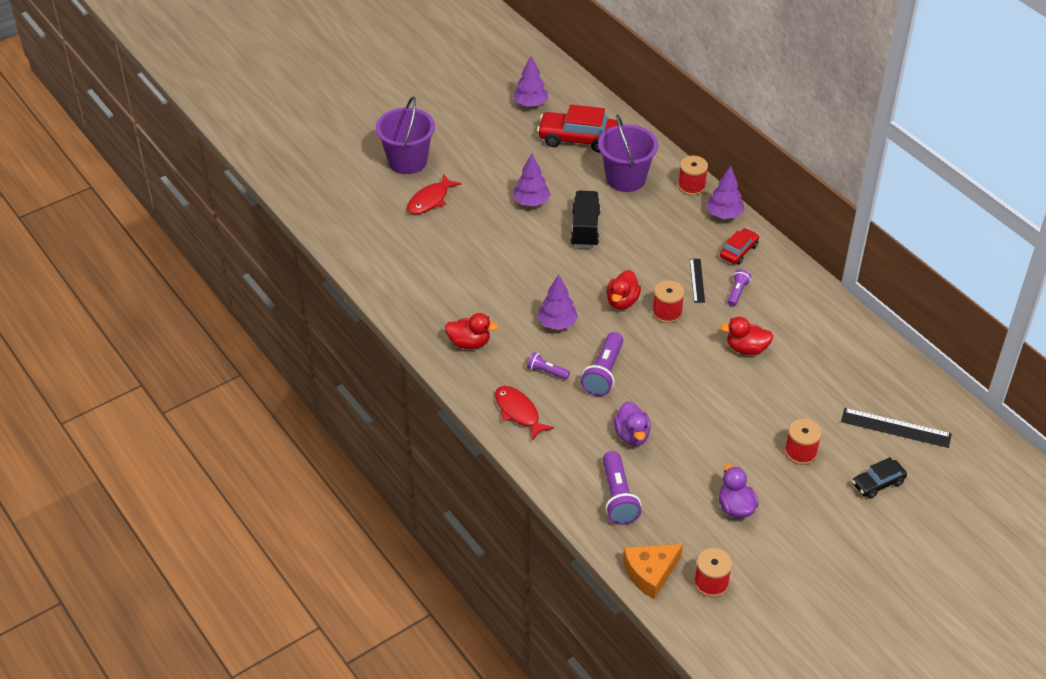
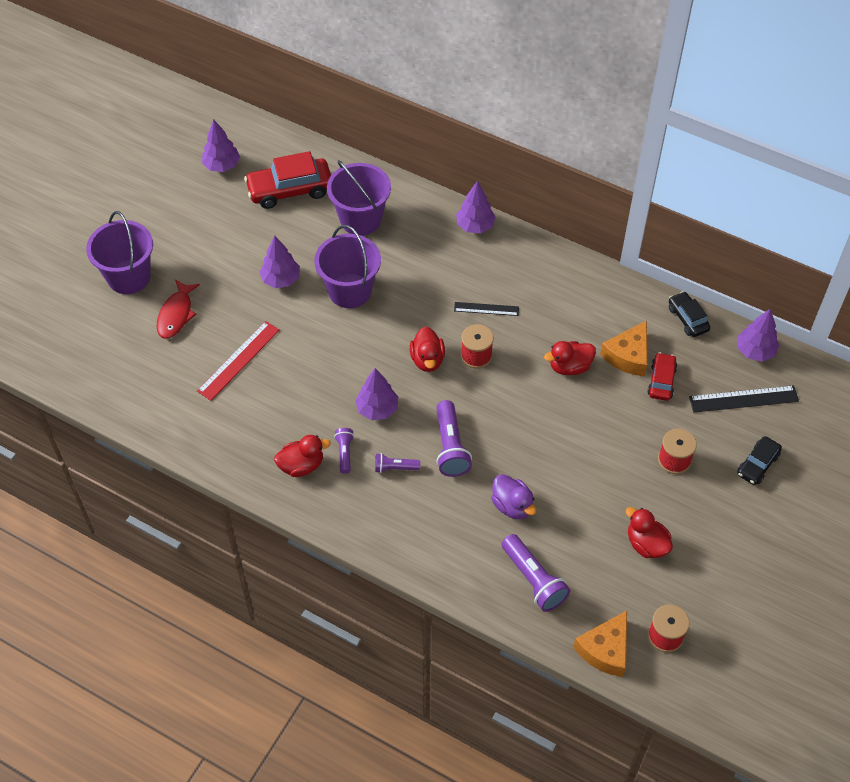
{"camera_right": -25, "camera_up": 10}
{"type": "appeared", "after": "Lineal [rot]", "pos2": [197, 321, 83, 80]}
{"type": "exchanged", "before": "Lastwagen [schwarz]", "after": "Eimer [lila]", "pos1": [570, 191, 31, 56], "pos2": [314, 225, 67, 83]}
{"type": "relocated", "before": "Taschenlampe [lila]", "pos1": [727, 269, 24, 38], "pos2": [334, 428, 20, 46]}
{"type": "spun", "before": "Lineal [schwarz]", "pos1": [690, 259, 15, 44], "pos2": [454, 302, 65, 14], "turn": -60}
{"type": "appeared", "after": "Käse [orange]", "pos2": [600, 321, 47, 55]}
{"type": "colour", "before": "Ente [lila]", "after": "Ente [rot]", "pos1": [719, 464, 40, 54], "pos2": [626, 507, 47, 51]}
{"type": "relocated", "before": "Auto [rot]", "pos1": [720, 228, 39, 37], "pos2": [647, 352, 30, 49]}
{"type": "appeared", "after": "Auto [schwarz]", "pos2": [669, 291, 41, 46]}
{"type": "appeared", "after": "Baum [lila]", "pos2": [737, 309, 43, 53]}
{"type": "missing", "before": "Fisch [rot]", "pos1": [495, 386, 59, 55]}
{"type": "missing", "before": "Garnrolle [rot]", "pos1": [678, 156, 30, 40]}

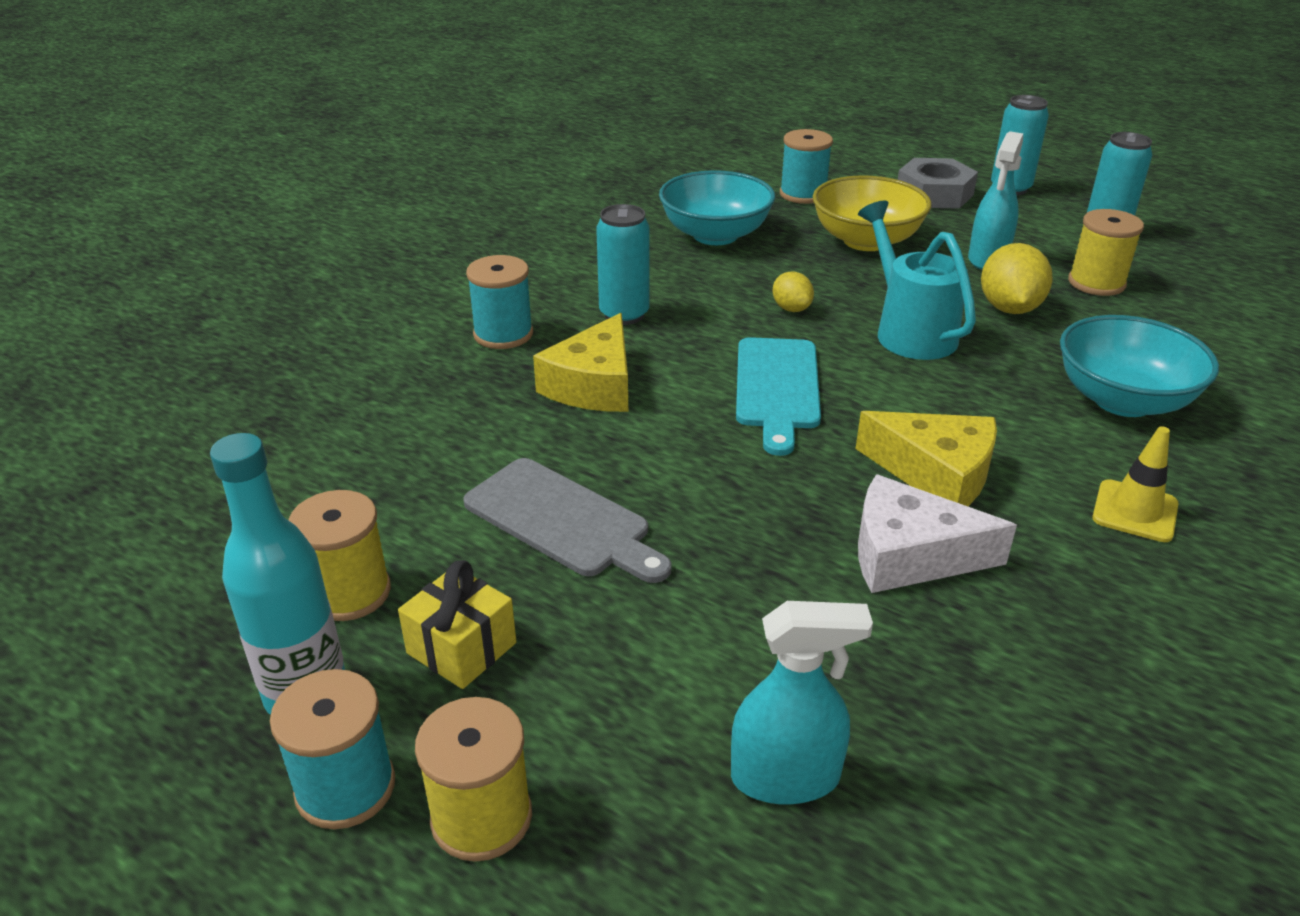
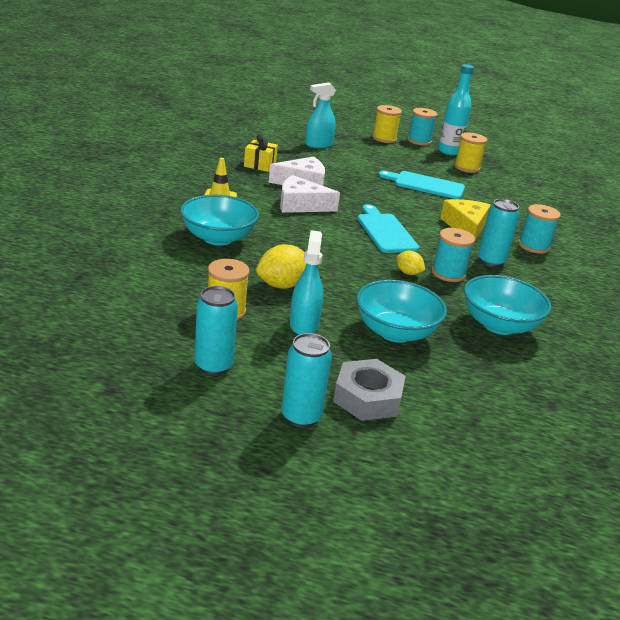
{"camera_right": 155, "camera_up": -5}
{"type": "relocated", "before": "Geschenk [gelb]", "pos1": [398, 560, 118, 129], "pos2": [244, 134, 34, 38]}
{"type": "spun", "before": "Zitrone [gelb]", "pos1": [981, 243, 72, 71], "pos2": [256, 244, 50, 45], "turn": 75}
{"type": "colour", "before": "Käse [gelb]", "after": "Käse [weiß]", "pos1": [855, 411, 142, 95], "pos2": [280, 175, 60, 38]}
{"type": "colour", "before": "Schüssel [gelb]", "after": "Schüssel [türkis]", "pos1": [812, 175, 120, 76], "pos2": [357, 280, 90, 63]}
{"type": "colour", "before": "Schneidebrett [grau]", "after": "Schneidebrett [türkis]", "pos1": [463, 458, 209, 125], "pos2": [378, 171, 87, 28]}
{"type": "relocated", "before": "Garnrolle [türkis]", "pos1": [780, 129, 53, 75], "pos2": [431, 228, 44, 54]}
{"type": "missing", "before": "Gießkanne [türkis]", "pos1": [858, 201, 118, 159]}

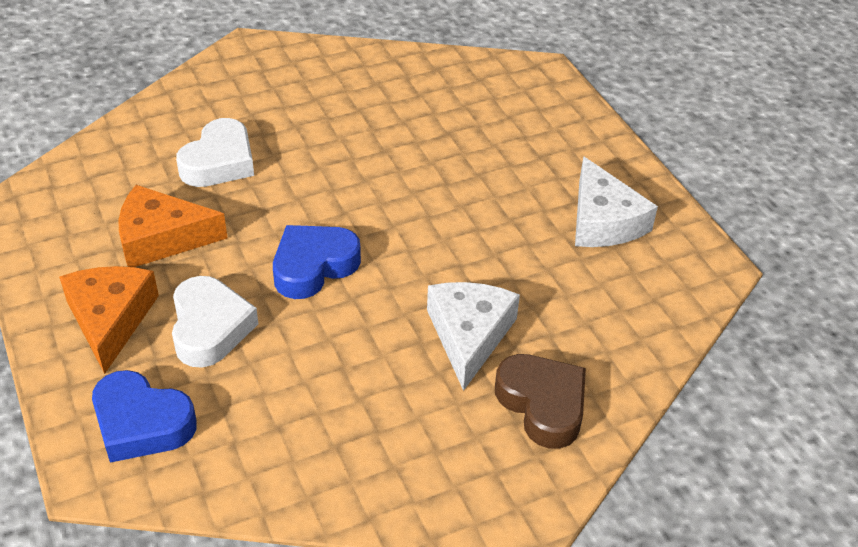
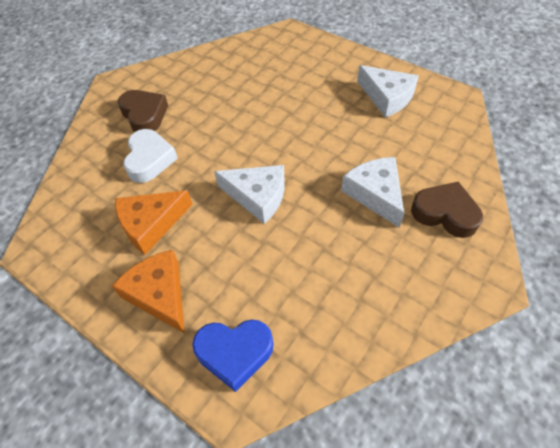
{"camera_right": -25, "camera_up": 10}
{"type": "appeared", "after": "Herz [braun]", "pos2": [117, 90, 51, 42]}
{"type": "exchanged", "before": "Herz [blau]", "after": "Käse [weiß]", "pos1": [273, 225, 88, 74], "pos2": [214, 165, 71, 59]}
{"type": "missing", "before": "Herz [weiß]", "pos1": [172, 276, 86, 92]}

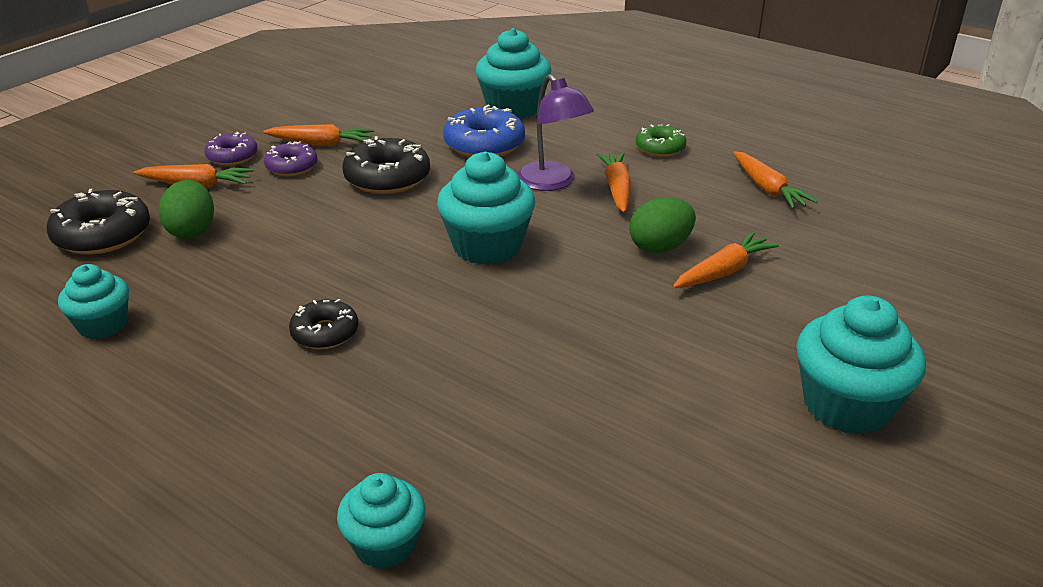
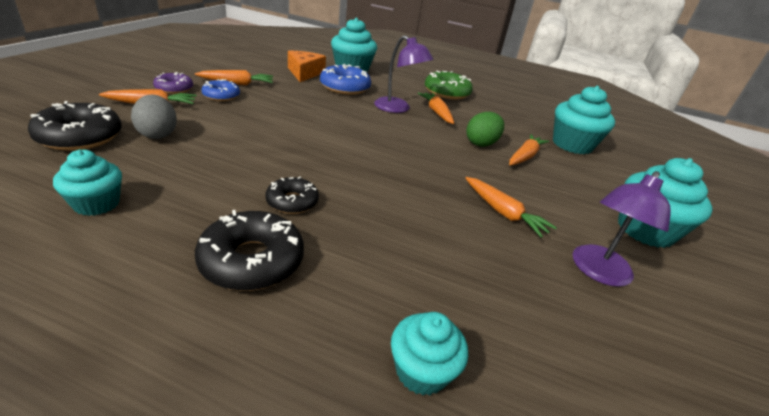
{"camera_right": -20, "camera_up": 0}
{"type": "colour", "before": "Ei [grün]", "after": "Ei [grau]", "pos1": [158, 180, 56, 59], "pos2": [131, 94, 46, 45]}
{"type": "relocated", "before": "Donut [schwarz]", "pos1": [342, 136, 88, 58], "pos2": [195, 210, 109, 81]}
{"type": "colour", "before": "Donut [lila]", "after": "Donut [blau]", "pos1": [264, 141, 53, 35], "pos2": [201, 79, 39, 22]}
{"type": "appeared", "after": "Käse [orange]", "pos2": [288, 51, 38, 31]}
{"type": "size", "before": "Donut [grün]", "pos1": [636, 124, 50, 33], "pos2": [425, 70, 48, 30], "scale": 1.63}
{"type": "relocated", "before": "Karotte [orange]", "pos1": [733, 151, 85, 58], "pos2": [465, 177, 92, 61]}
{"type": "relocated", "before": "Muffin [türkis]", "pos1": [437, 152, 98, 113], "pos2": [553, 86, 62, 68]}
{"type": "appeared", "after": "Lampe [lila]", "pos2": [573, 171, 98, 116]}

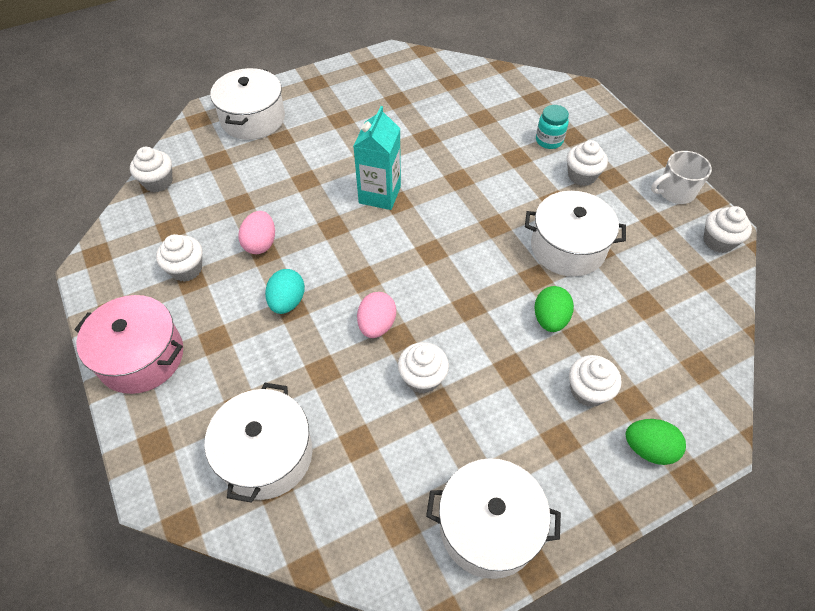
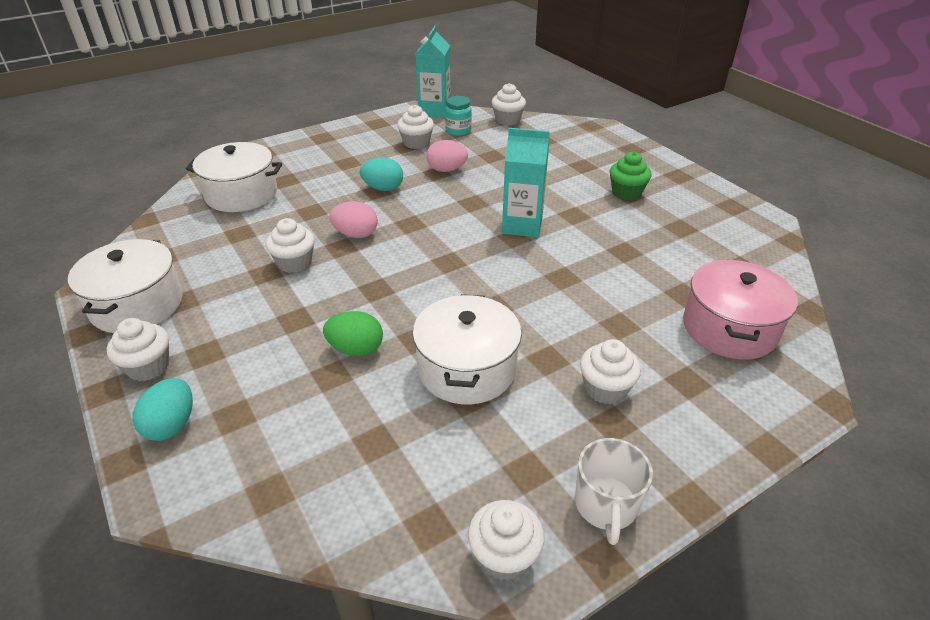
{"camera_right": 85, "camera_up": -15}
{"type": "relocated", "before": "Muffin [weiß]", "pos1": [569, 355, 52, 52], "pos2": [107, 318, 62, 63]}
{"type": "colour", "before": "Ei [grün]", "after": "Ei [türkis]", "pos1": [626, 419, 60, 46], "pos2": [132, 378, 61, 63]}
{"type": "appeared", "after": "Getränkekarton [türkis]", "pos2": [415, 26, 36, 92]}
{"type": "relocated", "before": "Einmachglas [türkis]", "pos1": [536, 105, 33, 44], "pos2": [445, 96, 27, 40]}
{"type": "spun", "before": "Tasse [weiß]", "pos1": [651, 151, 61, 53], "pos2": [575, 438, 78, 107], "turn": -150}
{"type": "appeared", "after": "Muffin [grün]", "pos2": [609, 152, 43, 48]}
{"type": "relocated", "before": "Kochtopf [rosa]", "pos1": [74, 295, 109, 99], "pos2": [683, 260, 115, 100]}
{"type": "missing", "before": "Kochtopf [weiß]", "pos1": [210, 68, 75, 72]}

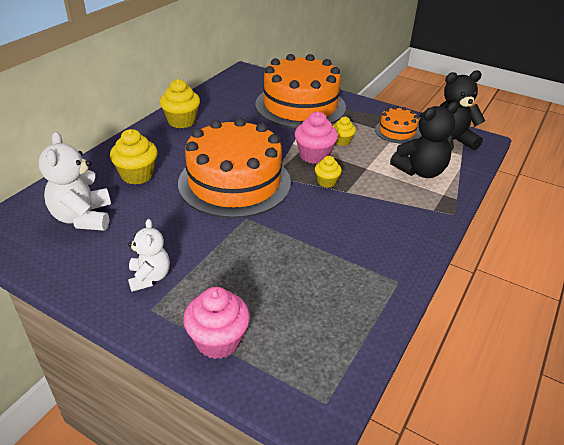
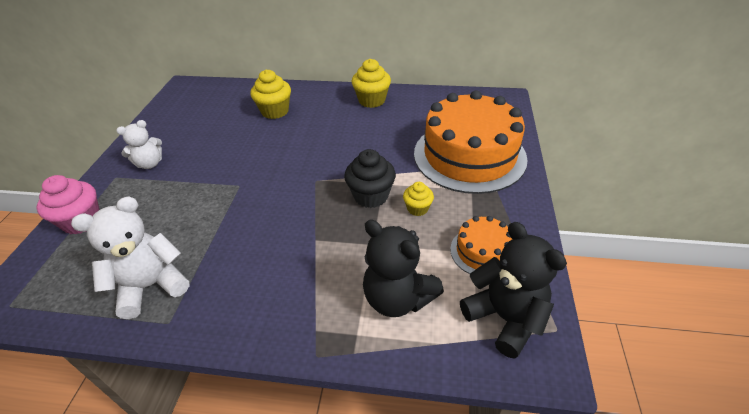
{"camera_right": 70, "camera_up": 5}
{"type": "relocated", "before": "Teddybär [weiß]", "pos1": [39, 131, 72, 99], "pos2": [71, 197, 118, 122]}
{"type": "colour", "before": "Muffin [rosa]", "after": "Muffin [schwarz]", "pos1": [295, 112, 43, 52], "pos2": [344, 149, 52, 59]}
{"type": "missing", "before": "Kuchen [orange]", "pos1": [178, 118, 113, 100]}
{"type": "missing", "before": "Muffin [gelb]", "pos1": [315, 156, 27, 32]}

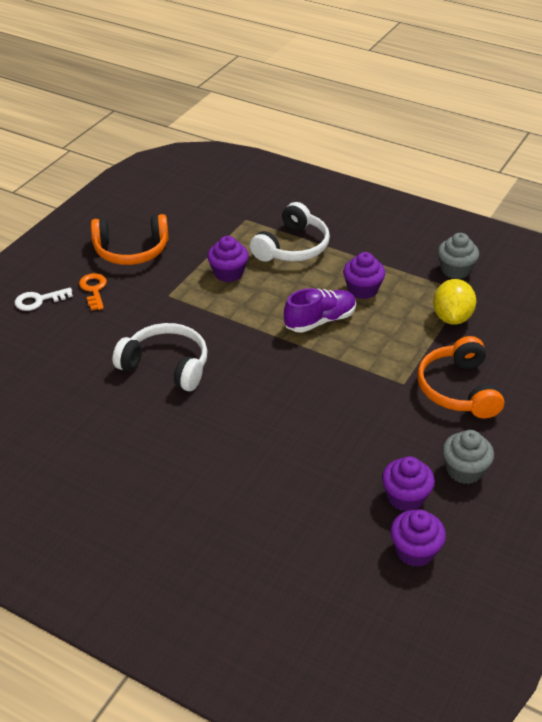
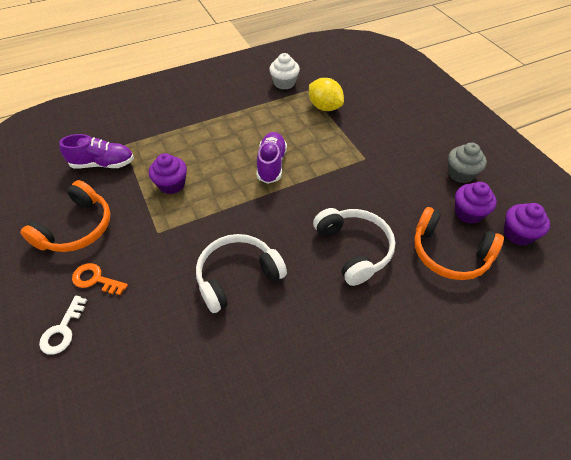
{"camera_right": -55, "camera_up": 10}
{"type": "appeared", "after": "Schuh [lila]", "pos2": [59, 134, 75, 34]}
{"type": "colour", "before": "Muffin [grau]", "after": "Muffin [weiß]", "pos1": [438, 233, 41, 46], "pos2": [269, 53, 31, 37]}
{"type": "relocated", "before": "Kopfhörer [weiß]", "pos1": [250, 202, 80, 60], "pos2": [313, 208, 82, 78]}
{"type": "relocated", "before": "Kopfhörer [orange]", "pos1": [417, 336, 87, 82], "pos2": [414, 207, 90, 73]}
{"type": "missing", "before": "Muffin [lila]", "pos1": [343, 252, 42, 47]}

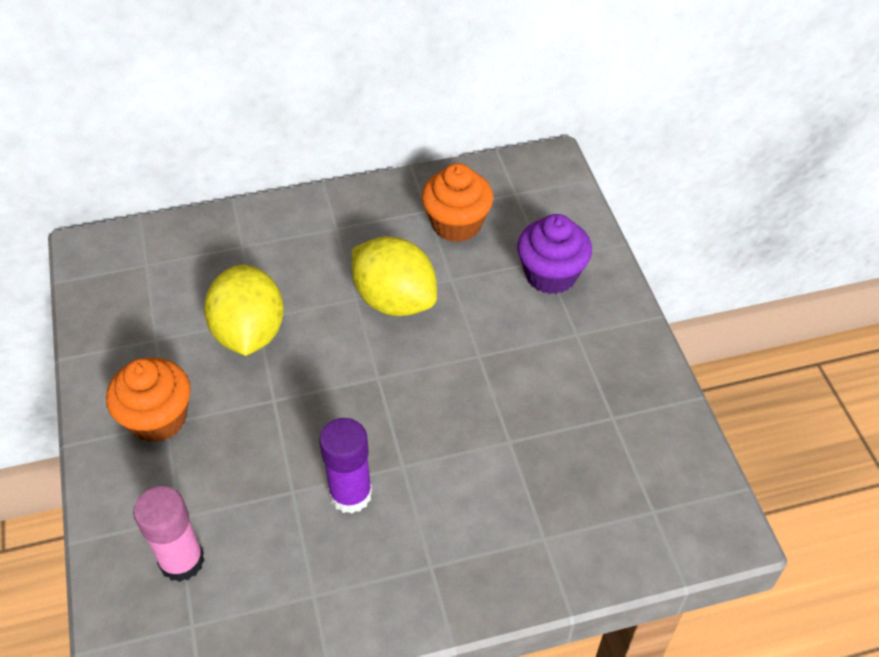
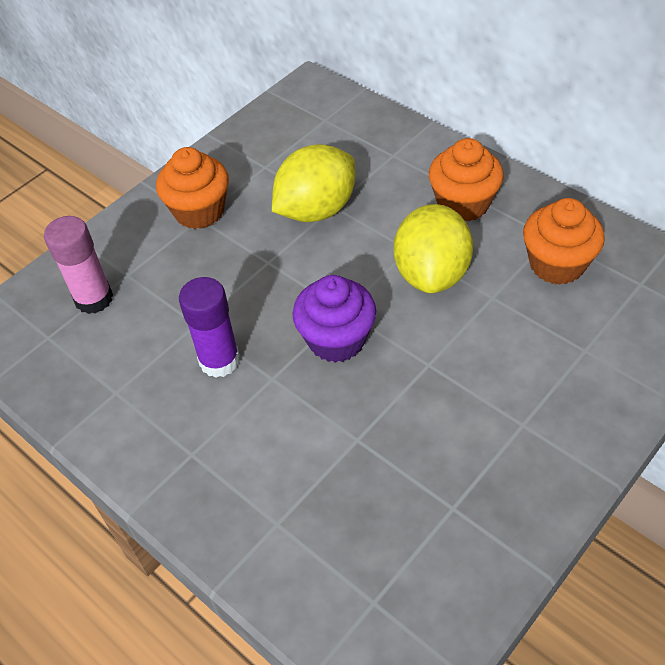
{"camera_right": 60, "camera_up": 0}
{"type": "relocated", "before": "Muffin [lila]", "pos1": [517, 214, 75, 80], "pos2": [292, 275, 84, 88]}
{"type": "appeared", "after": "Muffin [orange]", "pos2": [429, 138, 75, 84]}

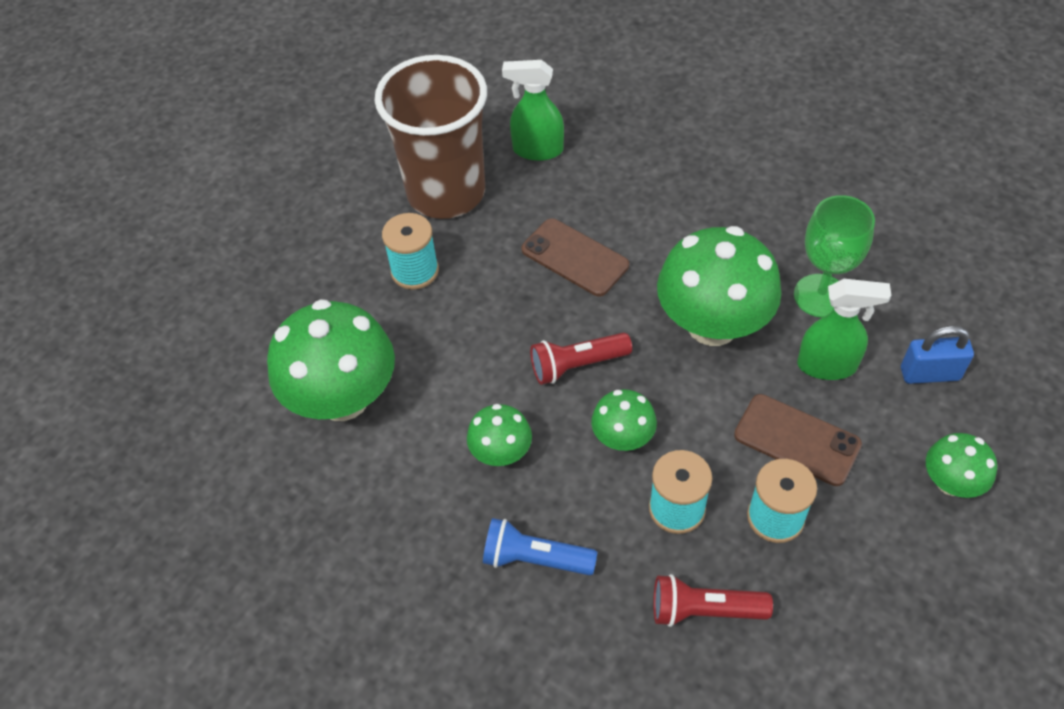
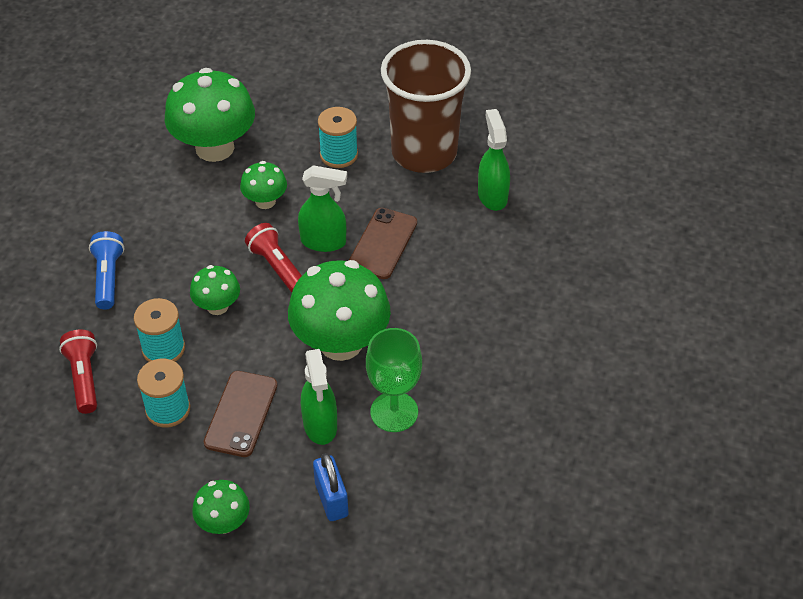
{"camera_right": 70, "camera_up": -5}
{"type": "relocated", "before": "Pilz [grün]", "pos1": [467, 404, 65, 62], "pos2": [240, 161, 47, 48]}
{"type": "appeared", "after": "Sprühflasche [grün]", "pos2": [298, 165, 49, 87]}

